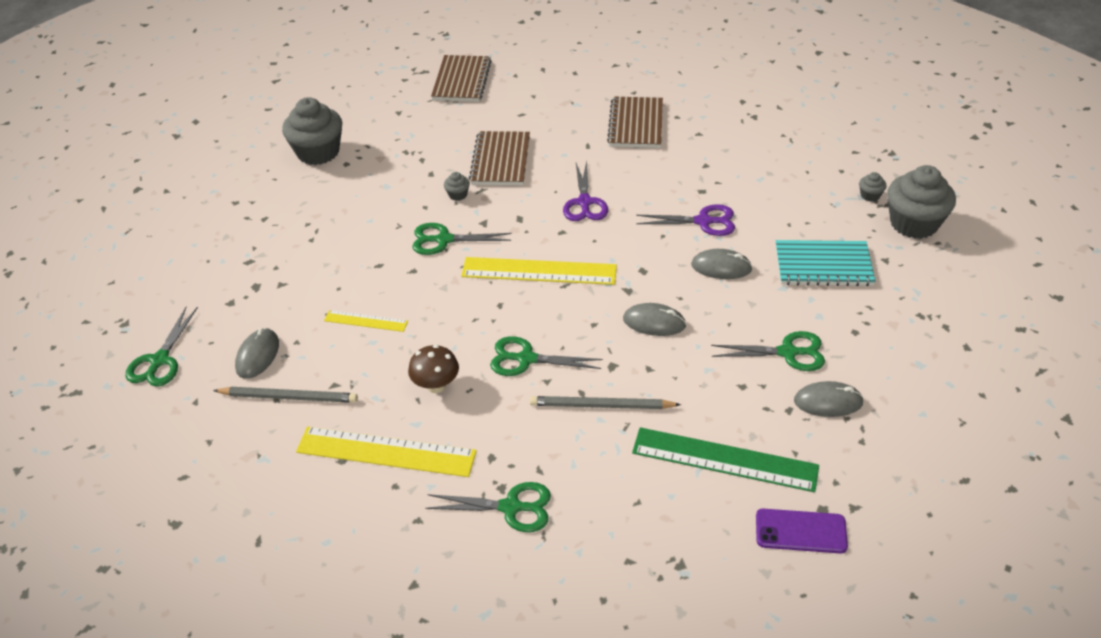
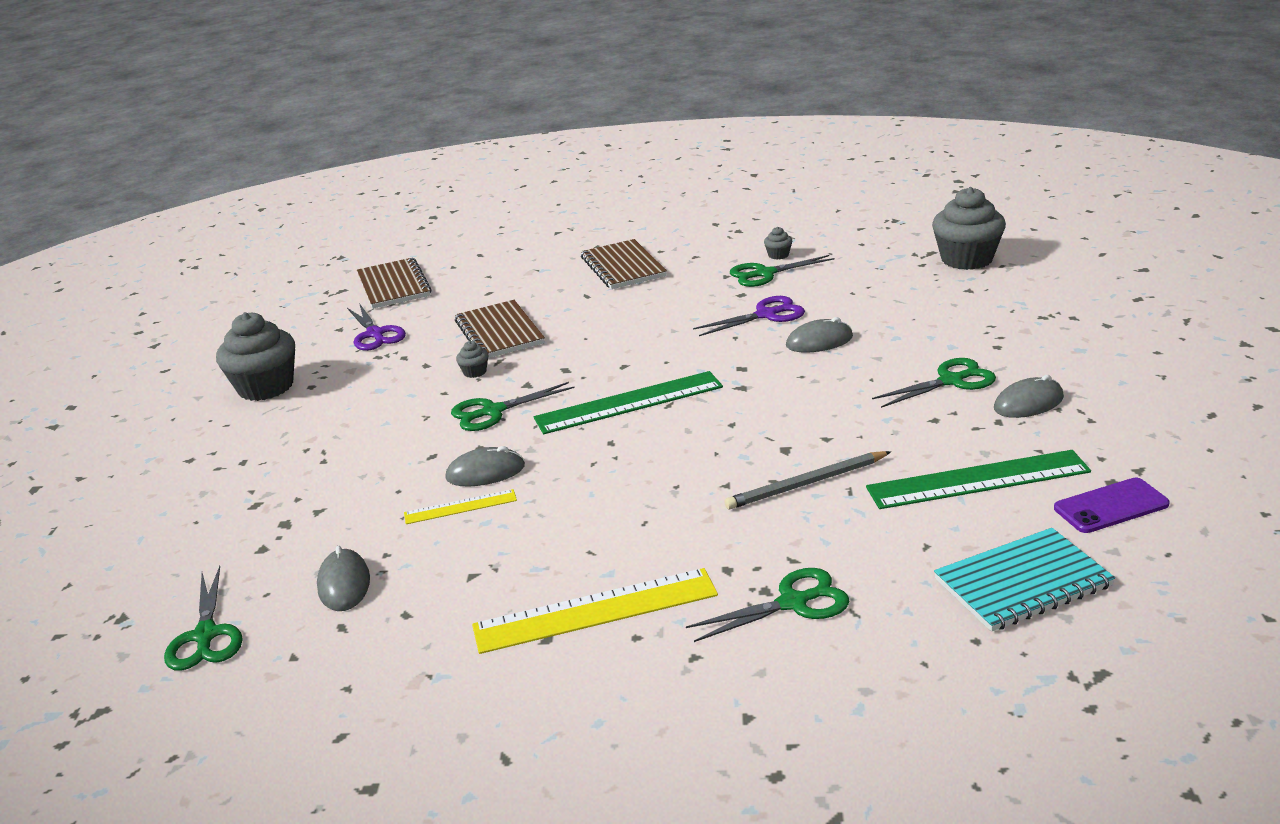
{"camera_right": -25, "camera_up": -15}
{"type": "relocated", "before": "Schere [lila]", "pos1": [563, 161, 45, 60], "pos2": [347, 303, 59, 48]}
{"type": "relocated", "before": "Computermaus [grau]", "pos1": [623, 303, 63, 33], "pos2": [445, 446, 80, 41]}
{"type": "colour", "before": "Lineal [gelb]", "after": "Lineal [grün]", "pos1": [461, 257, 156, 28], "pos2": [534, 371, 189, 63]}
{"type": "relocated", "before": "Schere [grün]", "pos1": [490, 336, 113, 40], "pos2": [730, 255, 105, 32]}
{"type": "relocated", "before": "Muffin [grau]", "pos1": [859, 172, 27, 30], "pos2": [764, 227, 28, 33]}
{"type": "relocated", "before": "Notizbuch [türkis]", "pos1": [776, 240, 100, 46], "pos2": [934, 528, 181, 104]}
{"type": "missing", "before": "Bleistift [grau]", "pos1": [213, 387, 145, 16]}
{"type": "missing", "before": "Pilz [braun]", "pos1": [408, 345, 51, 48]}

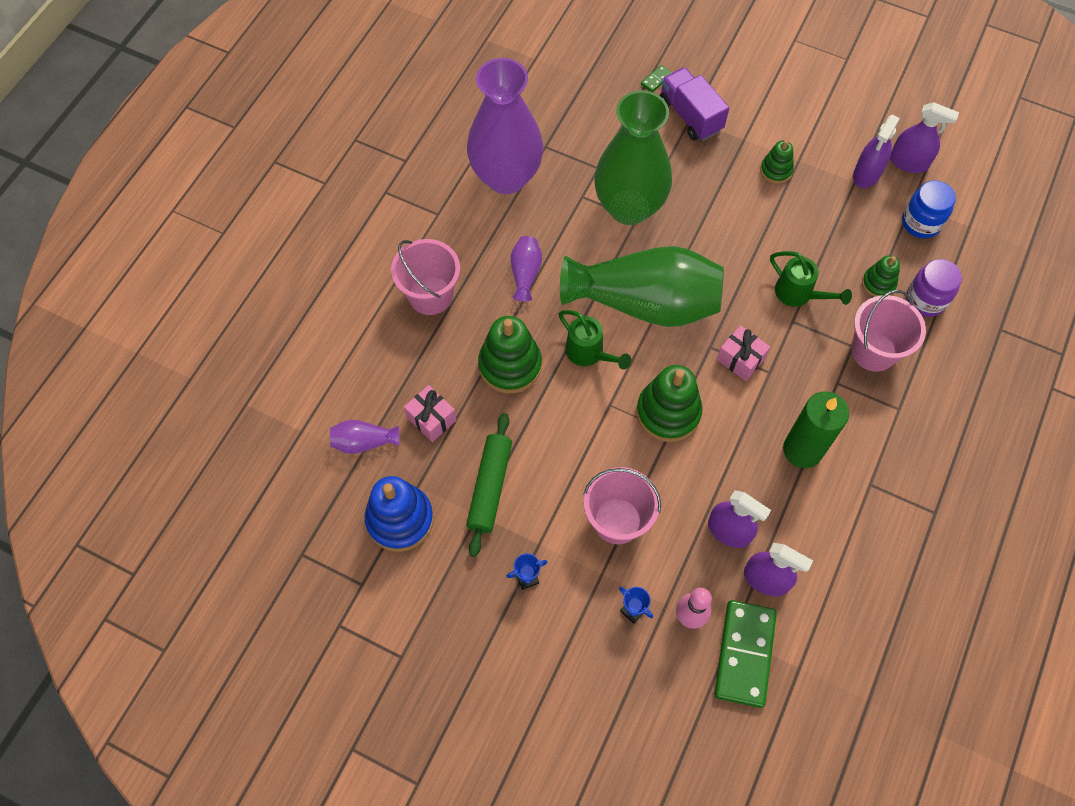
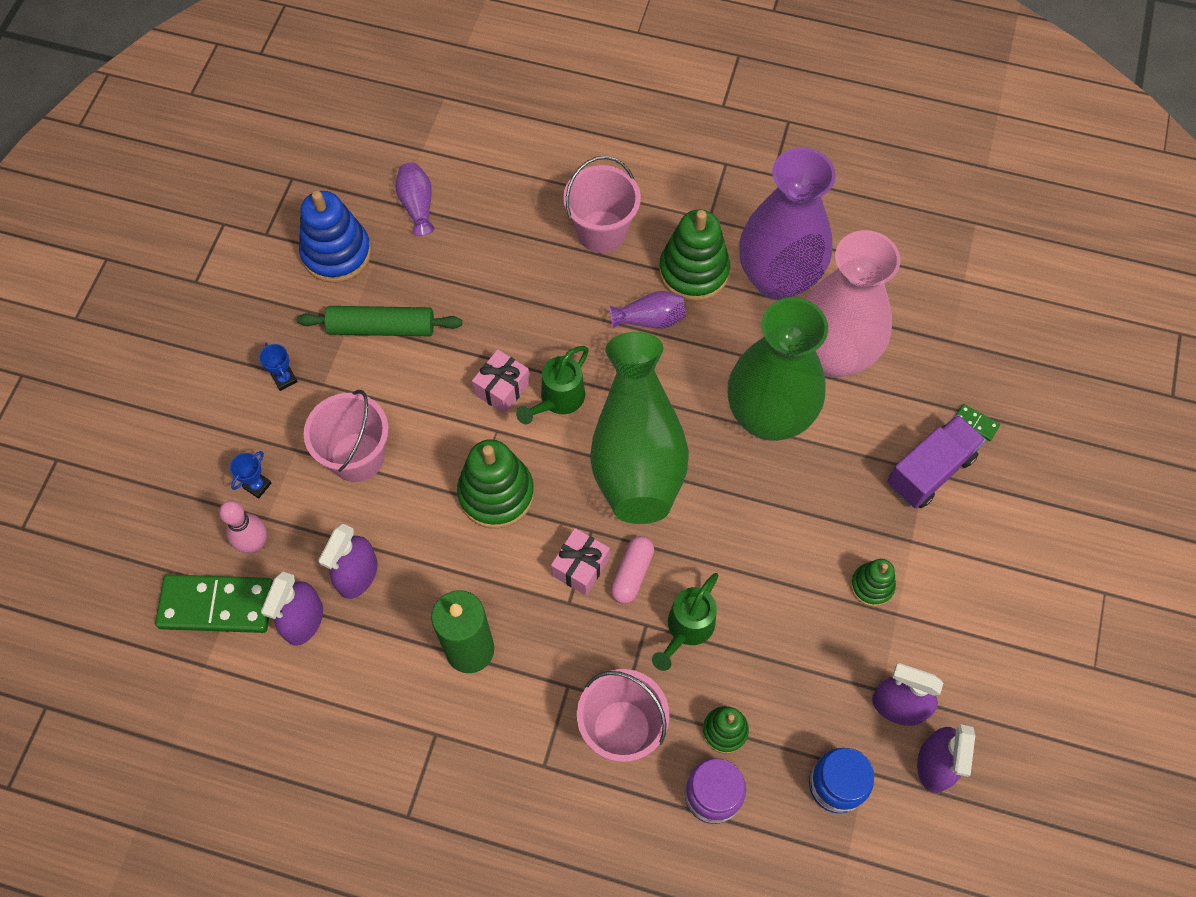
{"camera_right": 80, "camera_up": 0}
{"type": "relocated", "before": "Geschenk [rosa]", "pos1": [404, 385, 53, 57], "pos2": [472, 349, 58, 65]}
{"type": "appeared", "after": "Kapsel [rosa]", "pos2": [611, 536, 43, 68]}
{"type": "relocated", "before": "Stapelspielzeug [grün]", "pos1": [478, 316, 64, 77], "pos2": [659, 210, 71, 91]}
{"type": "appeared", "after": "Vase [rosa]", "pos2": [805, 230, 95, 148]}

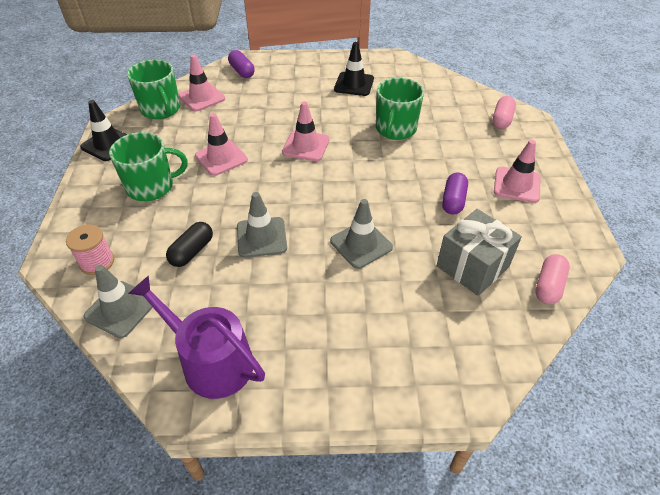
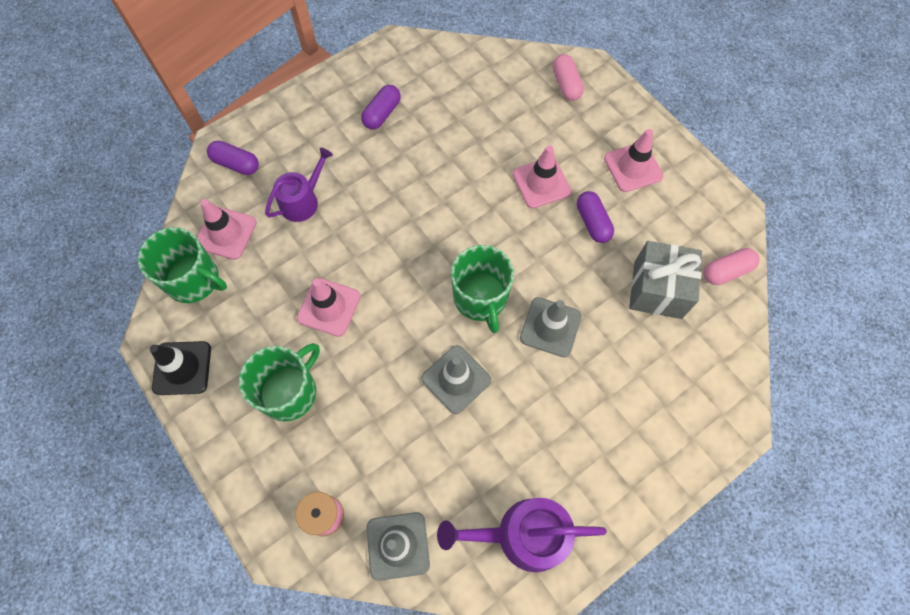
{"camera_right": -35, "camera_up": 20}
{"type": "appeared", "after": "Gießkanne [lila]", "pos2": [265, 148, 68, 74]}
{"type": "exchanged", "before": "Leitkegel [schwarz]", "after": "Kapsel [lila]", "pos1": [334, 42, 40, 54], "pos2": [361, 85, 40, 45]}
{"type": "relocated", "before": "Tasse [grün]", "pos1": [376, 78, 48, 62], "pos2": [451, 245, 63, 88]}
{"type": "relocated", "before": "Leitkegel [rosa]", "pos1": [282, 102, 48, 59], "pos2": [513, 145, 58, 63]}
{"type": "spun", "before": "Kapsel [rosa]", "pos1": [535, 254, 35, 50], "pos2": [703, 248, 57, 37], "turn": 75}
{"type": "missing", "before": "Kapsel [schwarz]", "pos1": [166, 222, 47, 45]}

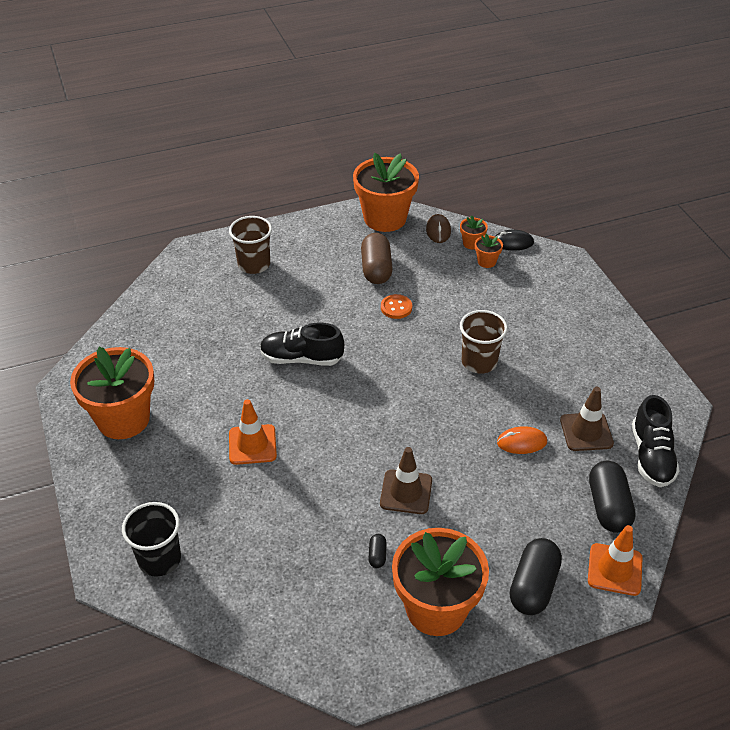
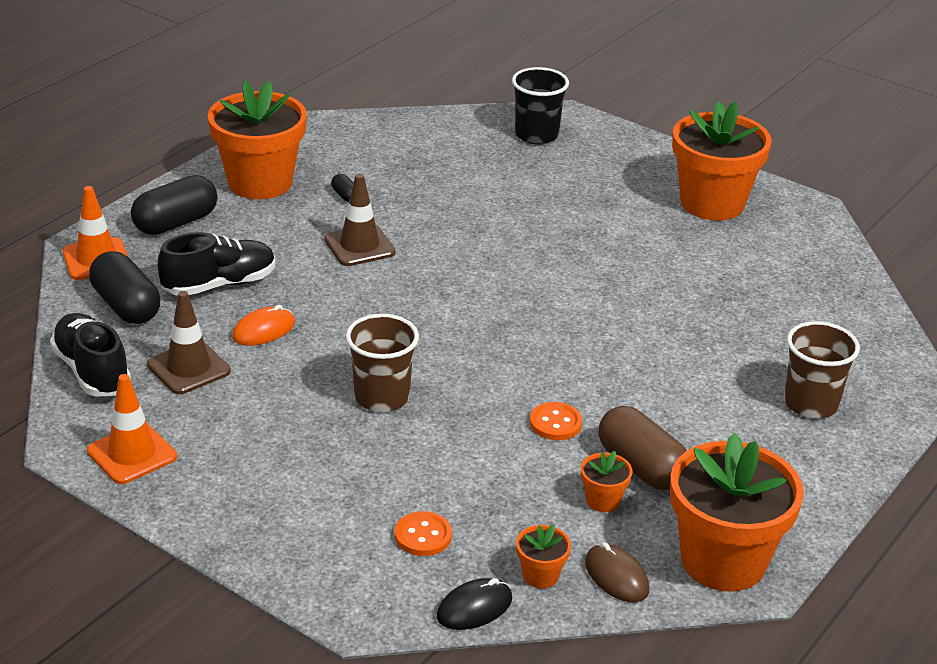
{"camera_right": 145, "camera_up": -10}
{"type": "relocated", "before": "Leitkegel [orange]", "pos1": [229, 399, 48, 66], "pos2": [87, 374, 90, 110]}
{"type": "spun", "before": "Kapsel [schwarz]", "pos1": [510, 538, 52, 77], "pos2": [131, 175, 87, 60], "turn": 60}
{"type": "relocated", "before": "Schuh [schwarz]", "pos1": [260, 323, 84, 43], "pos2": [157, 232, 118, 63]}
{"type": "appeared", "after": "Knopf [orange]", "pos2": [395, 511, 57, 45]}
{"type": "relocated", "before": "Blumentopf [orange]", "pos1": [475, 234, 28, 34], "pos2": [581, 451, 52, 61]}

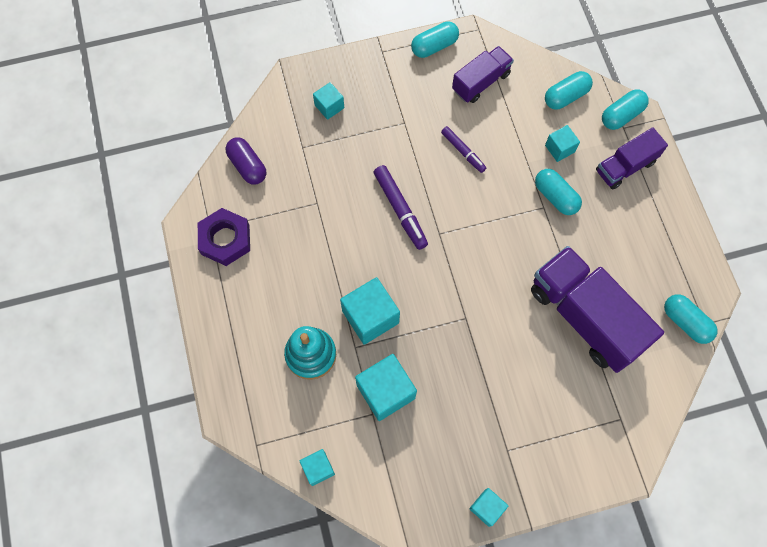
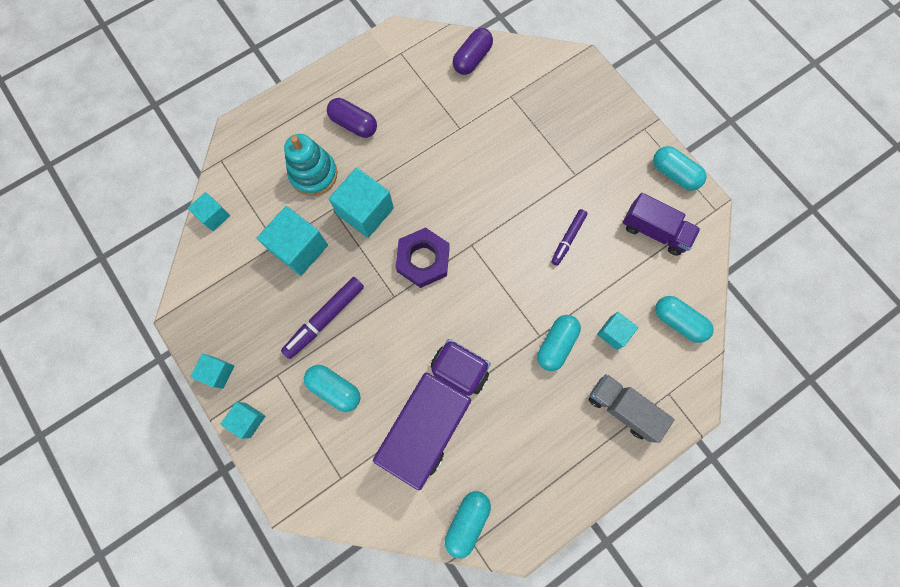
{"camera_right": 70, "camera_up": 5}
{"type": "relocated", "before": "Kubus [türkis]", "pos1": [313, 82, 31, 38], "pos2": [220, 402, 45, 37]}
{"type": "relocated", "before": "Filzstift [lila]", "pos1": [374, 165, 54, 85], "pos2": [281, 277, 83, 82]}
{"type": "relocated", "before": "Kapsel [türkis]", "pos1": [602, 89, 47, 41], "pos2": [304, 365, 56, 47]}
{"type": "appeared", "after": "Kapsel [lila]", "pos2": [327, 98, 50, 40]}
{"type": "relocated", "before": "Sechskantmutter [lila]", "pos1": [198, 208, 52, 58], "pos2": [396, 227, 54, 61]}
{"type": "colour", "before": "Lastwagen [lila]", "after": "Lastwagen [grau]", "pos1": [596, 127, 72, 62], "pos2": [589, 374, 86, 69]}

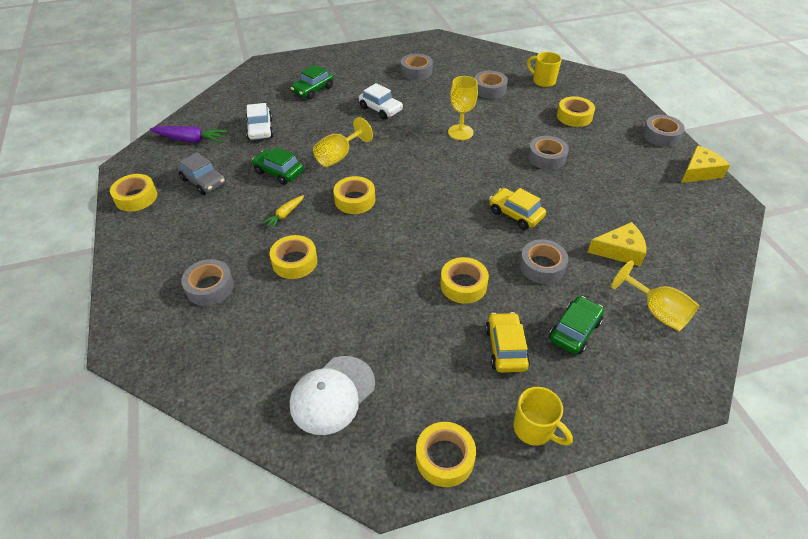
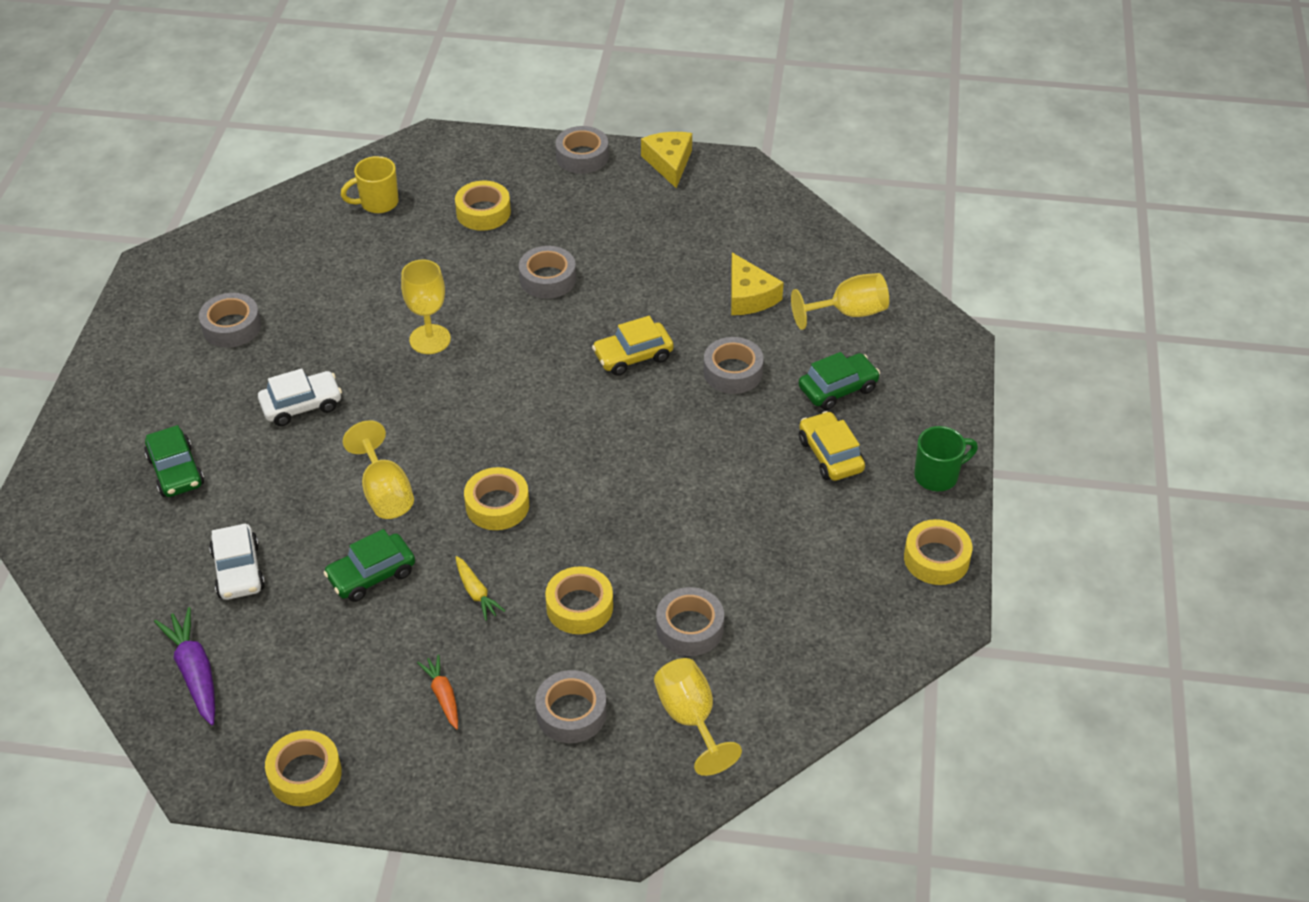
{"camera_right": -65, "camera_up": 0}
{"type": "spun", "before": "Karotte [lila]", "pos1": [150, 126, 77, 17], "pos2": [154, 607, 61, 119], "turn": -60}
{"type": "spun", "before": "Auto [weiß]", "pos1": [246, 103, 28, 37], "pos2": [209, 524, 56, 76], "turn": 60}
{"type": "appeared", "after": "Karotte [orange]", "pos2": [417, 655, 41, 74]}
{"type": "appeared", "after": "Kelch [gelb]", "pos2": [654, 658, 88, 118]}
{"type": "relocated", "before": "Klebeband [grau]", "pos1": [474, 71, 34, 28], "pos2": [656, 587, 68, 69]}
{"type": "spun", "before": "Käse [gelb]", "pos1": [588, 222, 58, 44], "pos2": [731, 253, 53, 62], "turn": 135}
{"type": "spun", "before": "Auto [grün]", "pos1": [549, 296, 55, 58], "pos2": [798, 352, 82, 58], "turn": 90}
{"type": "spun", "before": "Auto [gelb]", "pos1": [485, 312, 45, 61], "pos2": [799, 411, 66, 70], "turn": 45}
{"type": "colour", "before": "Tasse [gelb]", "after": "Tasse [grün]", "pos1": [513, 387, 60, 59], "pos2": [914, 426, 64, 65]}
{"type": "missing", "before": "Auto [grau]", "pos1": [177, 152, 49, 43]}
{"type": "missing", "before": "Kappe [weiß]", "pos1": [290, 356, 85, 79]}
{"type": "missing", "before": "Klebeband [gelb]", "pos1": [440, 257, 49, 47]}

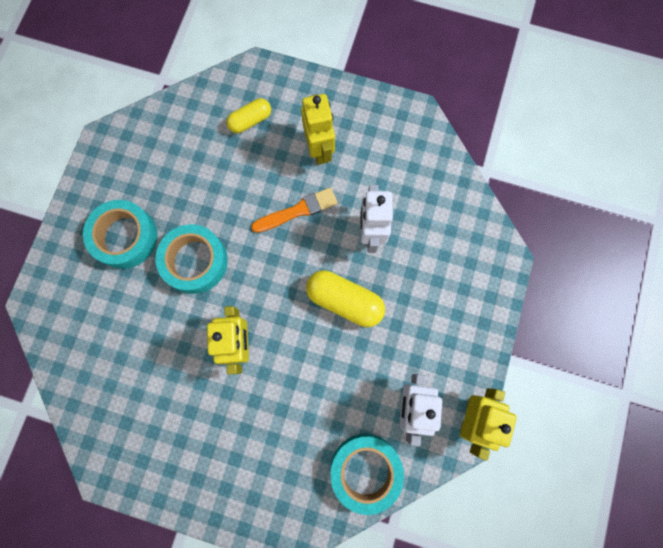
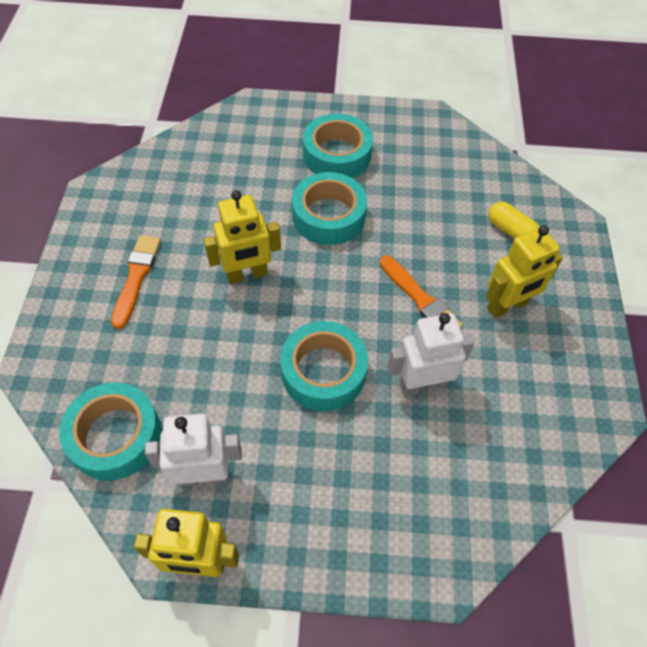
{"camera_right": 75, "camera_up": -20}
{"type": "appeared", "after": "Pinsel [orange]", "pos2": [111, 235, 50, 94]}
{"type": "exchanged", "before": "Kapsel [gelb]", "after": "Klebeband [türkis]", "pos1": [306, 270, 79, 57], "pos2": [280, 321, 88, 90]}

